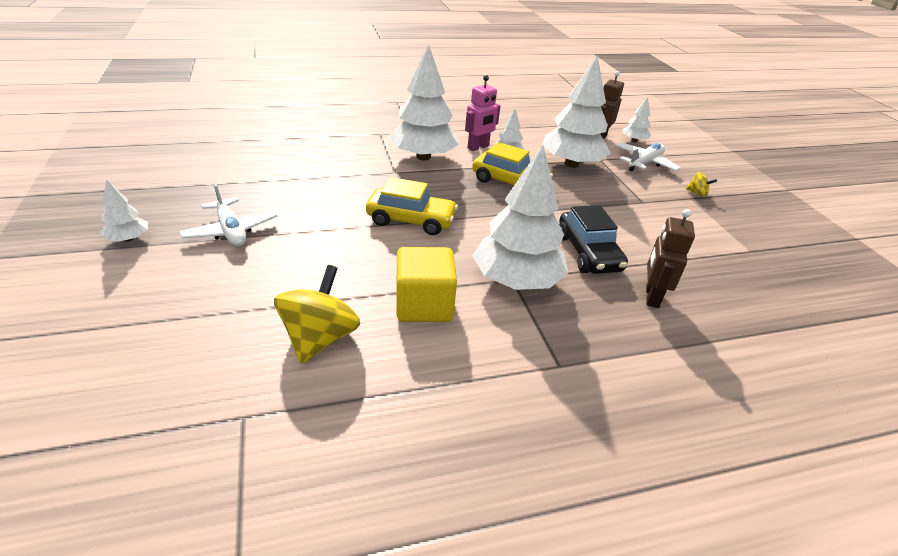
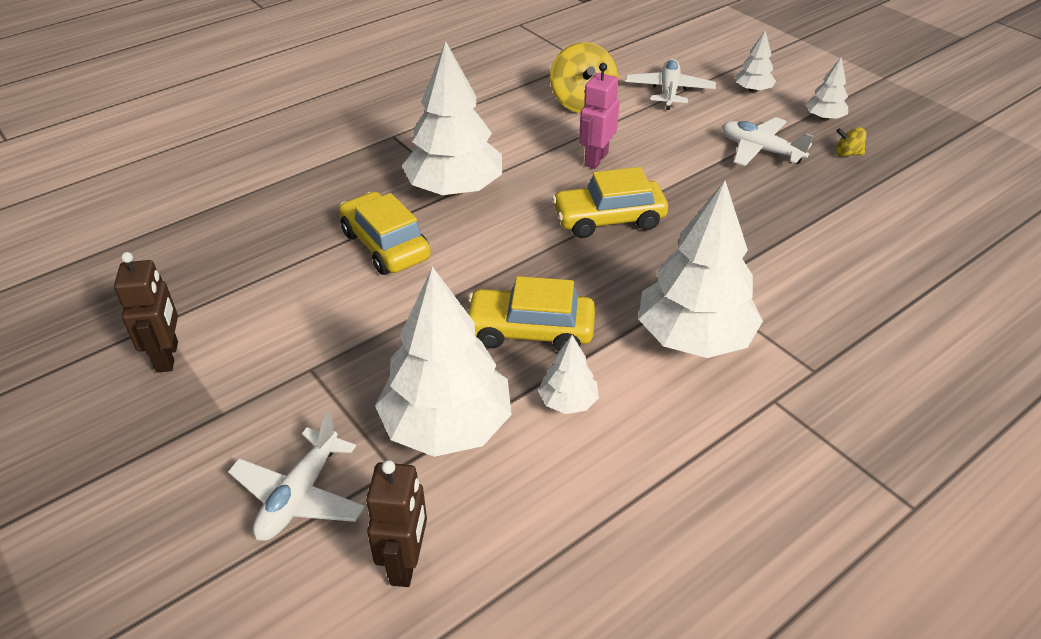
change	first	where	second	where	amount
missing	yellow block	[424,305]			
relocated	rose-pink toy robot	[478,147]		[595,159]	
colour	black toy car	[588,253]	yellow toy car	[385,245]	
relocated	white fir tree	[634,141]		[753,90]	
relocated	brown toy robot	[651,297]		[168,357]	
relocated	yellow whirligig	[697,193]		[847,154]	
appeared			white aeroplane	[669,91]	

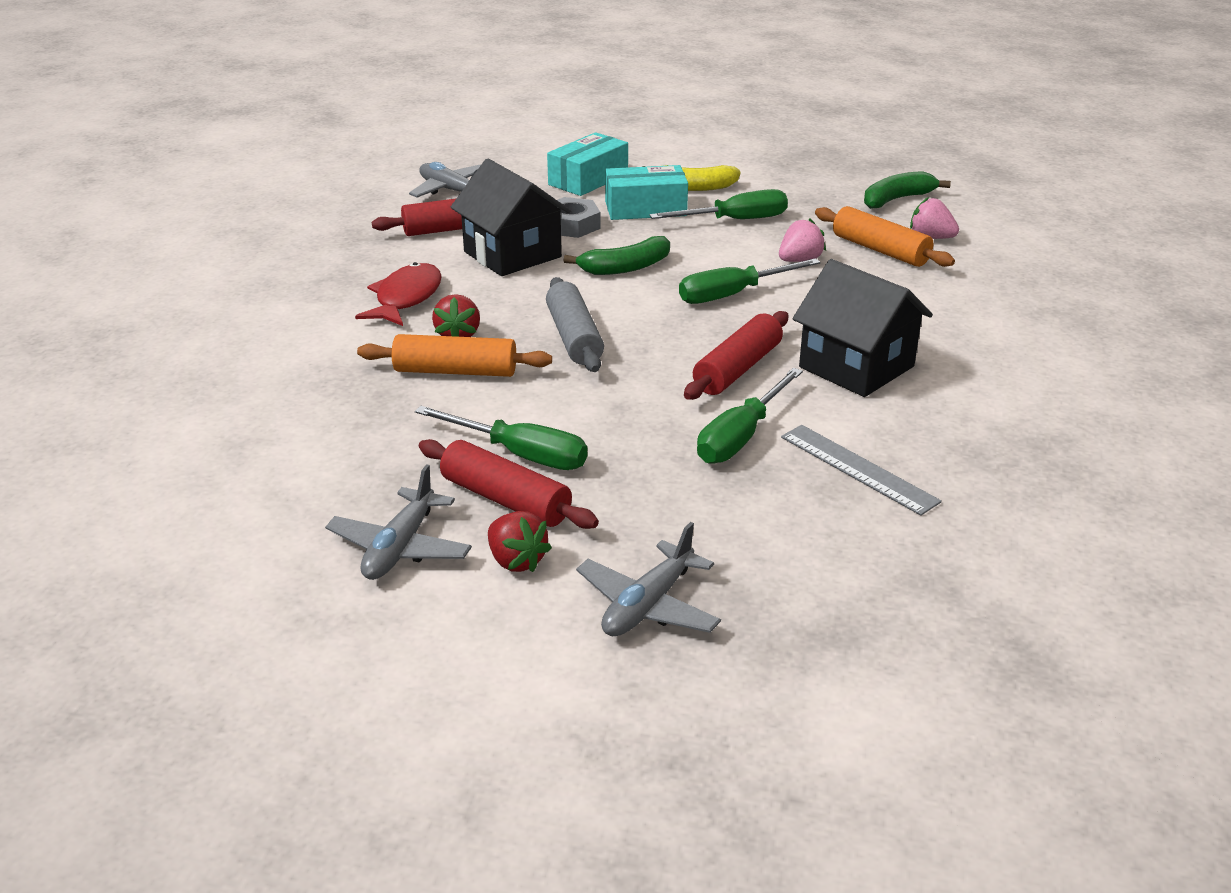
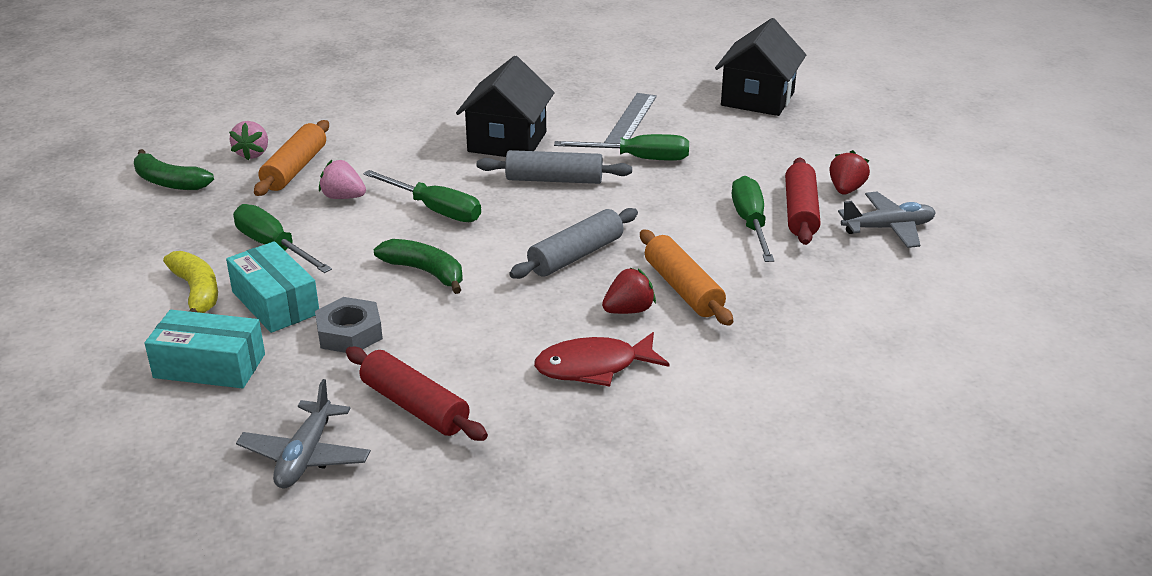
change	first	where	second	where	amount
relocated	black toy house	[512,254]		[757,99]	
missing	gray aeroplane	[648,605]			
colour	scarlet pastry roller	[737,369]	gray pastry roller	[554,180]	

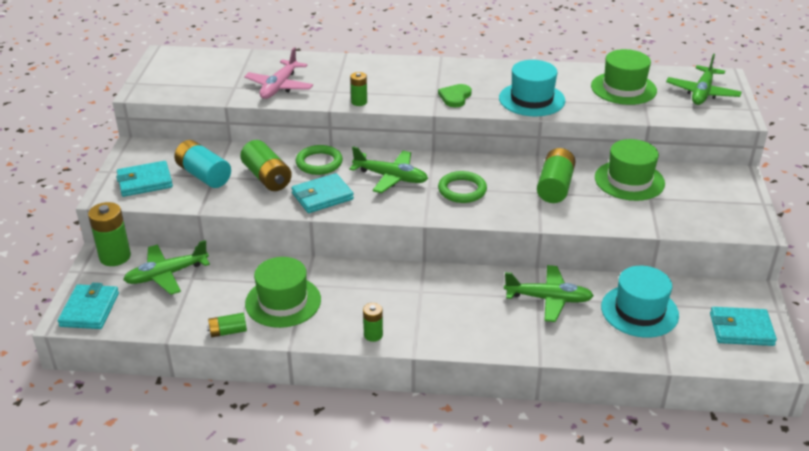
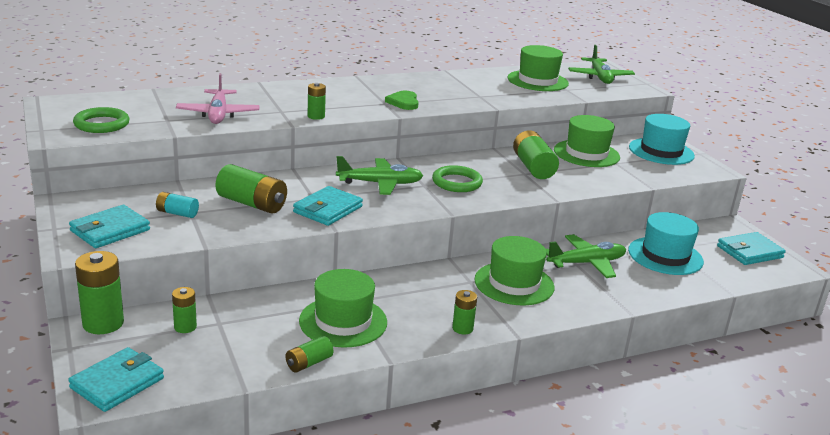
change	first	where	second	where	amount
spun	aqua card wallet	[89,309]		[117,383]	60 degrees clockwise
exchanged	green aeroplane	[166,275]	green power cell	[185,327]	
size	aqua power cell	[204,175]		[177,213]	x0.56
relocated	green hoop	[319,163]		[101,124]	
relocated	aqua top hat	[531,99]		[661,151]	
appeared			green top hat	[514,283]	

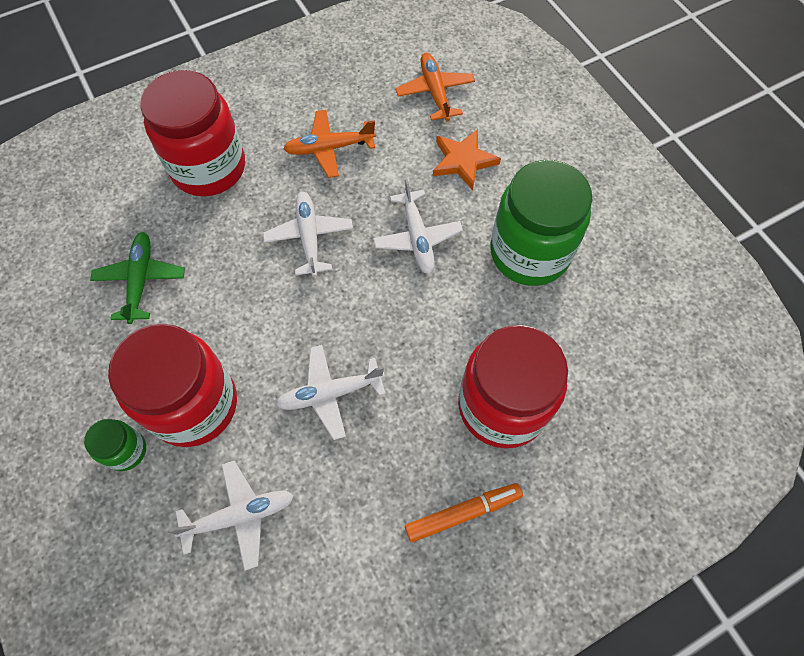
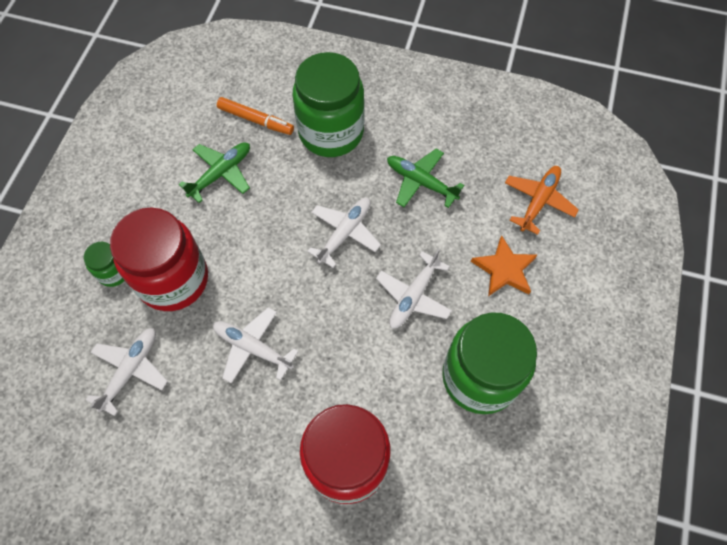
change	first	where	second	where	amount
colour	scarlet jam jar	[208,168]	green jam jar	[331,132]	
spun	white aeroplane	[239,516]		[130,371]	90 degrees counterclockwise
colour	orange aeroplane	[330,148]	green aeroplane	[421,182]	
relocated	orange marker	[463,513]		[256,120]	

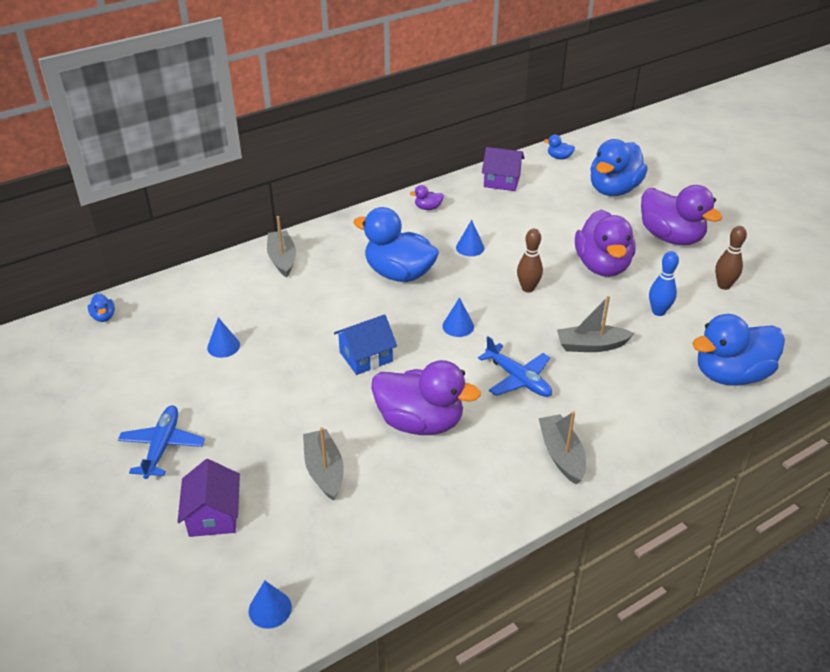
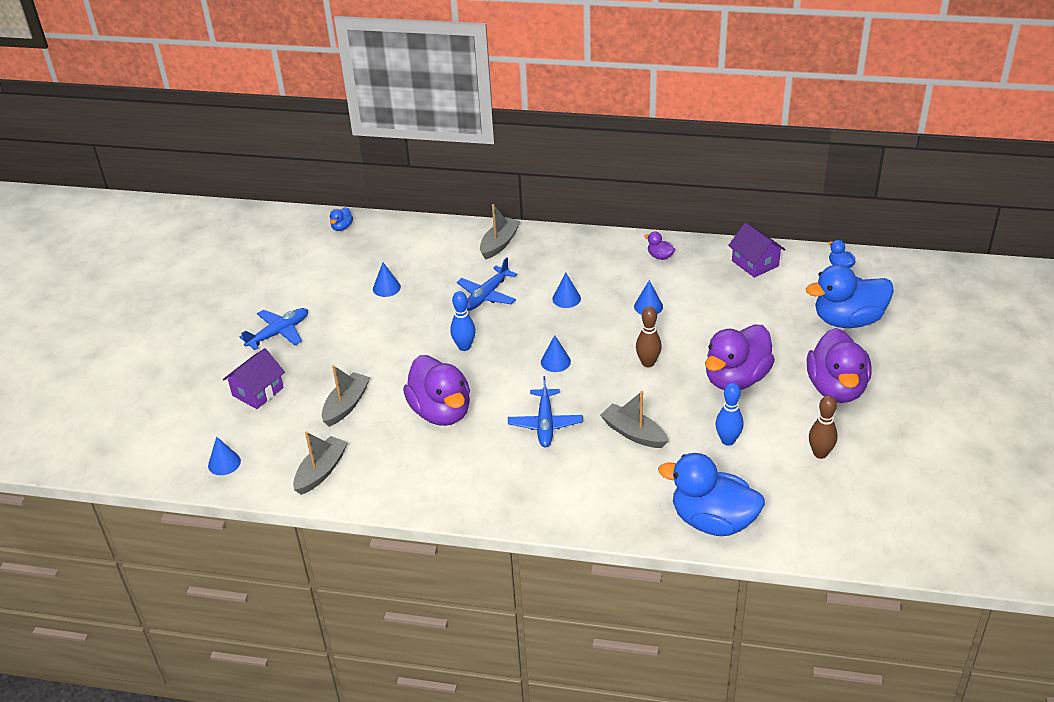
change	first	where	second	where	amount
exchanged	blue toy house	[366,357]	blue skittle	[464,347]	
exchanged	blue toy duck	[399,274]	blue cone shape	[566,298]	
relocated	gray toy boat	[561,455]		[321,471]	
appeared			blue aeroplane	[487,295]	

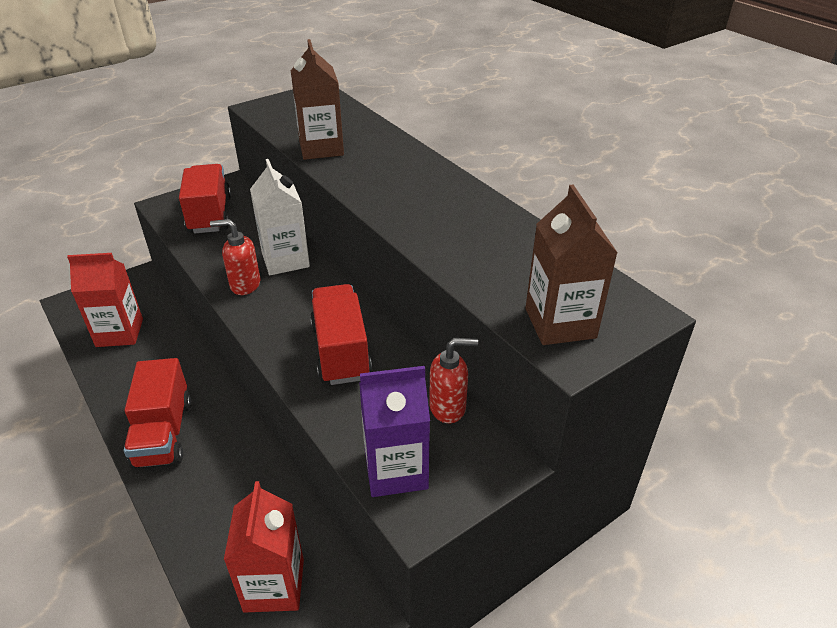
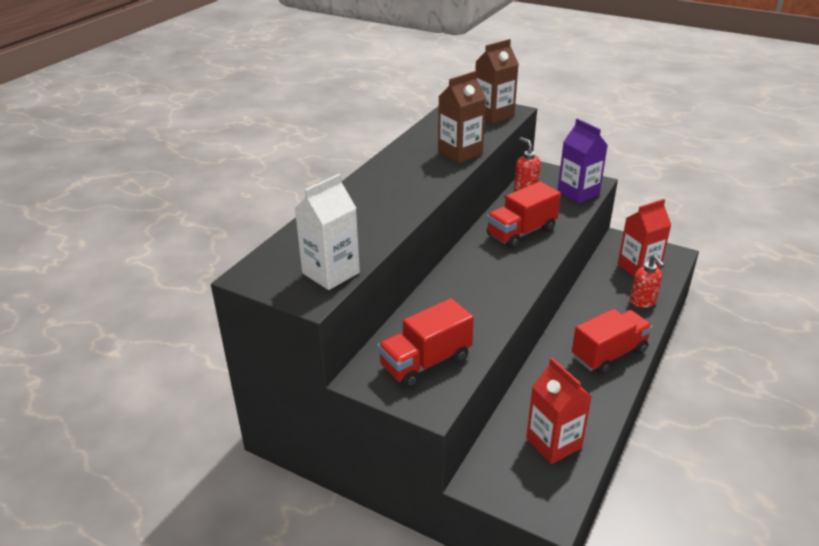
change	first	where	second	where	amount
relocated	scarlet pump bottle	[245,285]		[643,301]	
relocated	white carton	[285,260]		[331,273]	
relocated	brown carton	[321,148]		[460,153]	

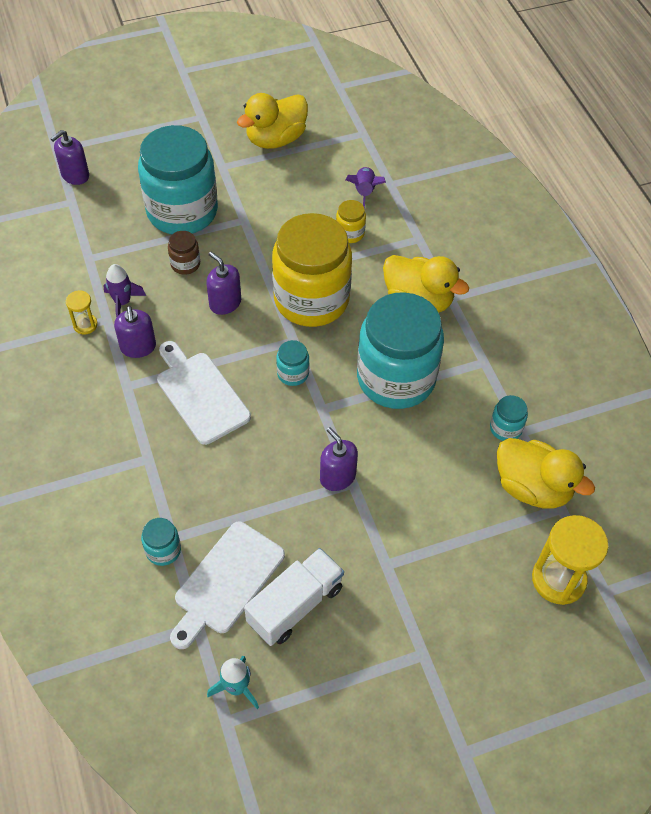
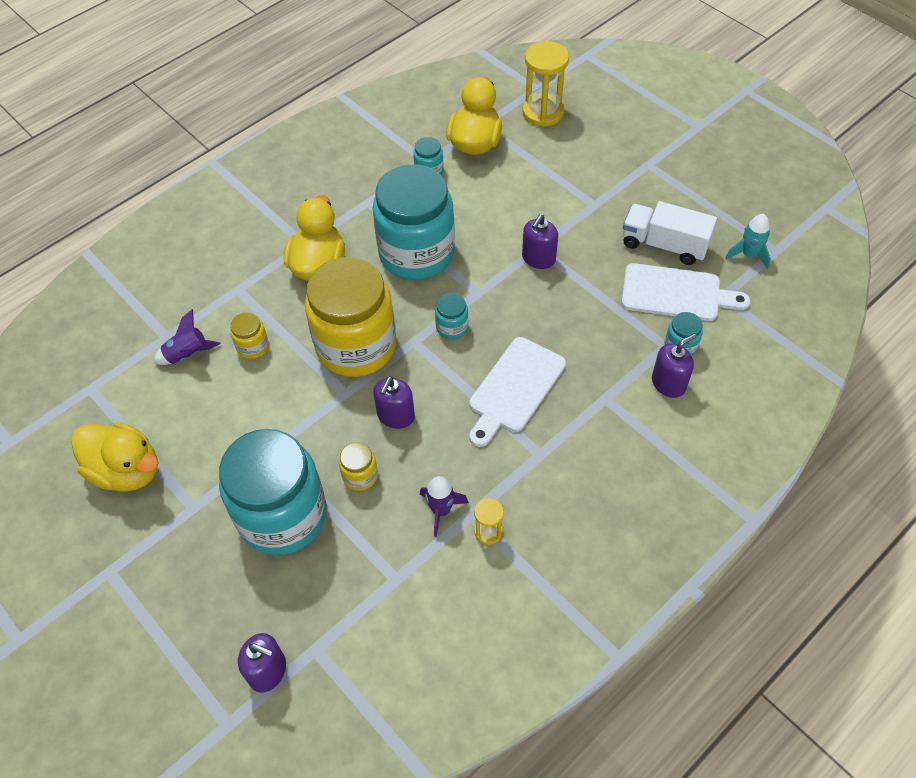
change	first	where	second	where	amount
relocated	violet pump bottle	[138,347]		[668,383]	
colour	brown jam jar	[185,264]	yellow jam jar	[360,476]	

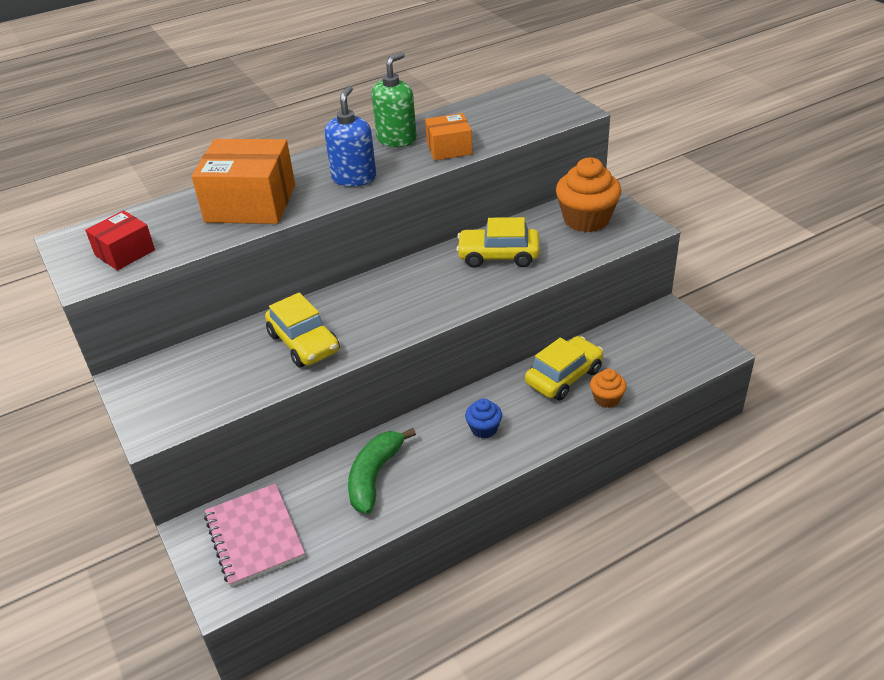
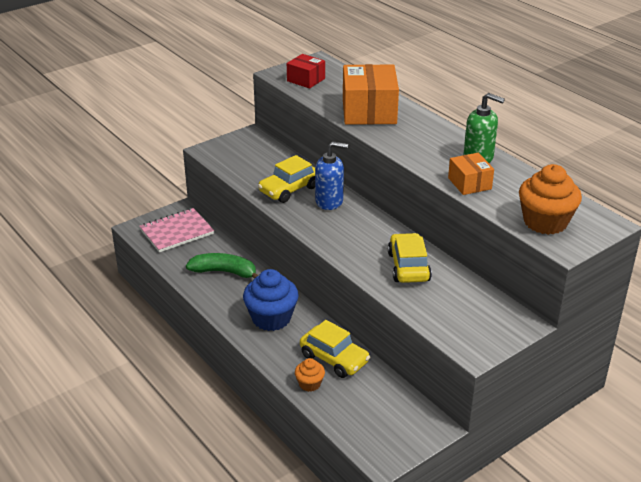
change	first	where	second	where	amount
relocated	blue pump bottle	[354,178]		[329,201]	
size	blue fairy cake	[484,429]		[271,318]	x1.96
relocated	orange fairy cake	[586,219]		[545,222]	

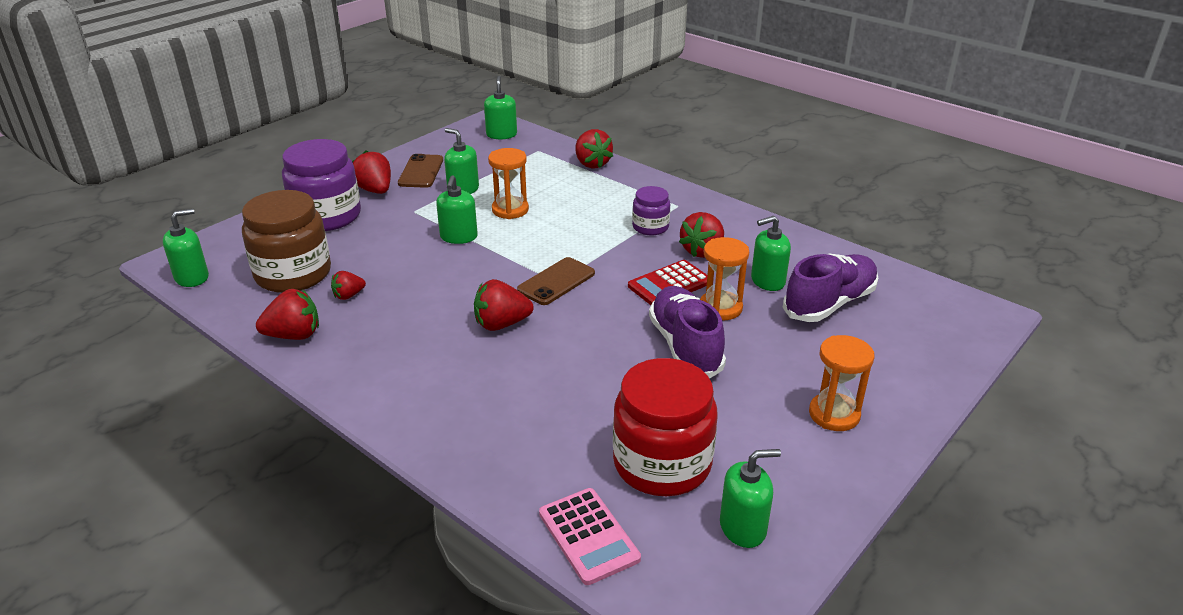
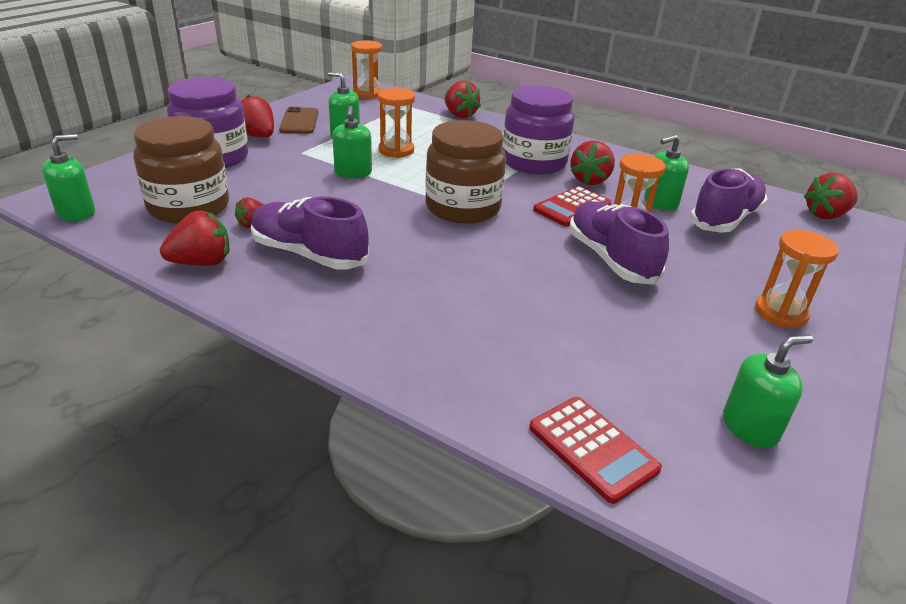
change	first	where	second	where	amount
relocated	scarlet berry	[501,324]		[826,215]	
exchanged	green pump bottle	[501,135]	orange hourglass	[367,94]	
exchanged	brown mobile phone	[556,282]	brown jam jar	[463,208]	
colour	rose-pink adding machine	[588,536]	scarlet adding machine	[592,448]	
missing	scarlet jam jar	[662,464]			
size	violet jam jar	[650,227]		[534,162]	x1.89
appeared			violet shoe	[309,254]	

